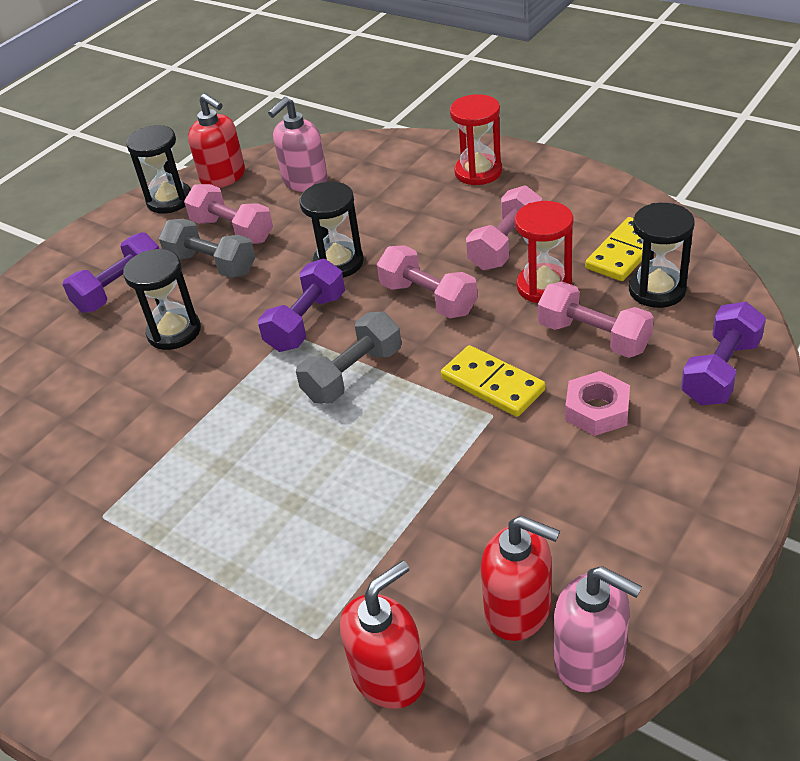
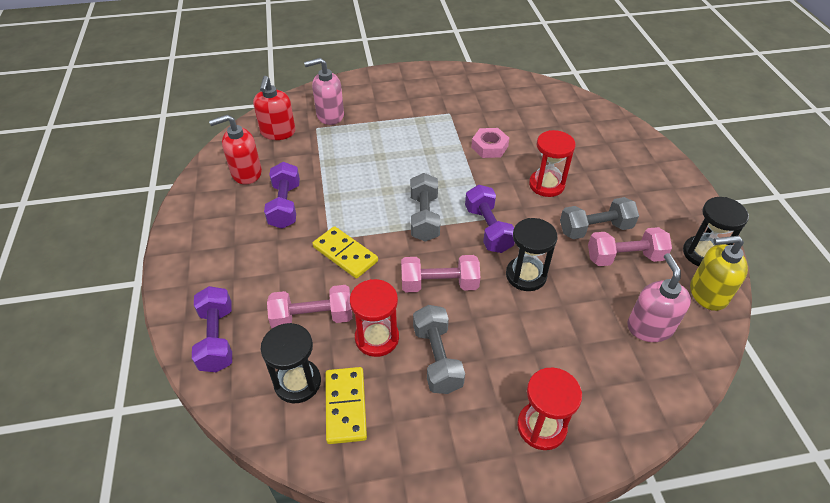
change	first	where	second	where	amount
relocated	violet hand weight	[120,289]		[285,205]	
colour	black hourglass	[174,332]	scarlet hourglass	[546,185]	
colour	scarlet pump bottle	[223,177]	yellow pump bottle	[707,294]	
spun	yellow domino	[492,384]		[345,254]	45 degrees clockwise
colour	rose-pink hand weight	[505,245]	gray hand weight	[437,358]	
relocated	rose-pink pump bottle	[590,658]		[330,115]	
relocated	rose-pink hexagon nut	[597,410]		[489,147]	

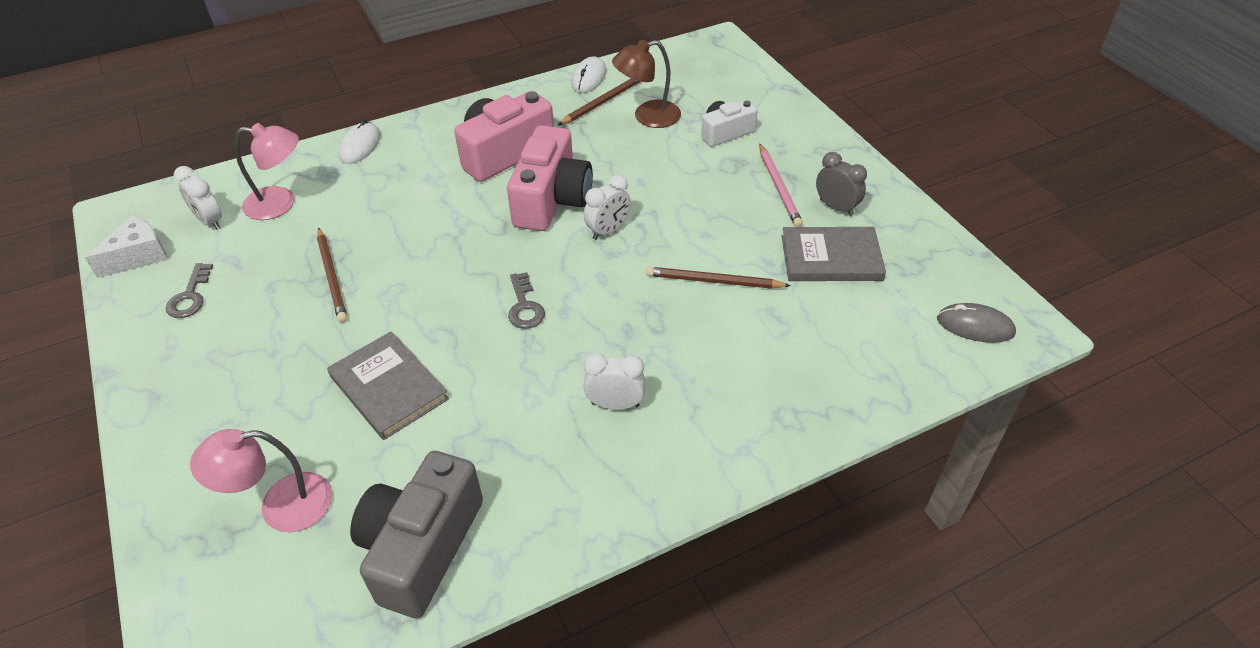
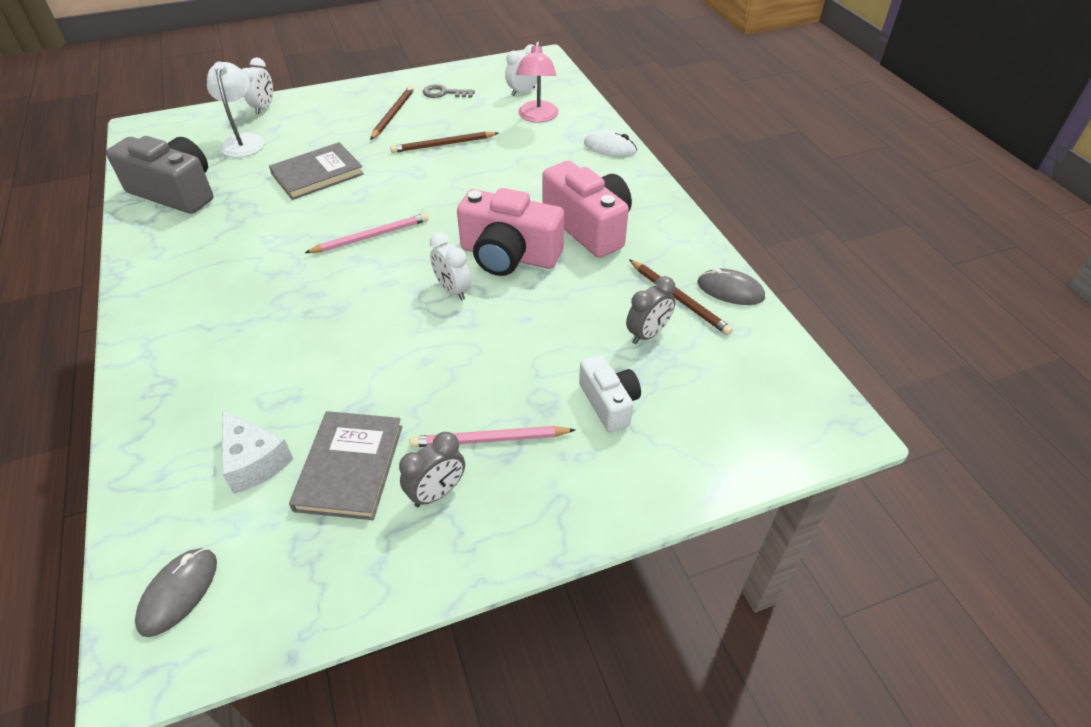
change	first	where	second	where	amount
relocated	white cheese wedge	[138,256]		[254,461]	
colour	rose-pink desk lamp	[281,506]	white desk lamp	[244,141]	
exchanged	gray key	[524,306]	rose-pink pencil	[371,236]	
colour	white PC mouse	[589,78]	gray PC mouse	[730,290]	
relocated	white clock	[615,404]		[264,107]	
exchanged	brown desk lamp	[647,117]	gray clock	[647,334]	
relocated	brown pencil	[714,281]		[393,114]	

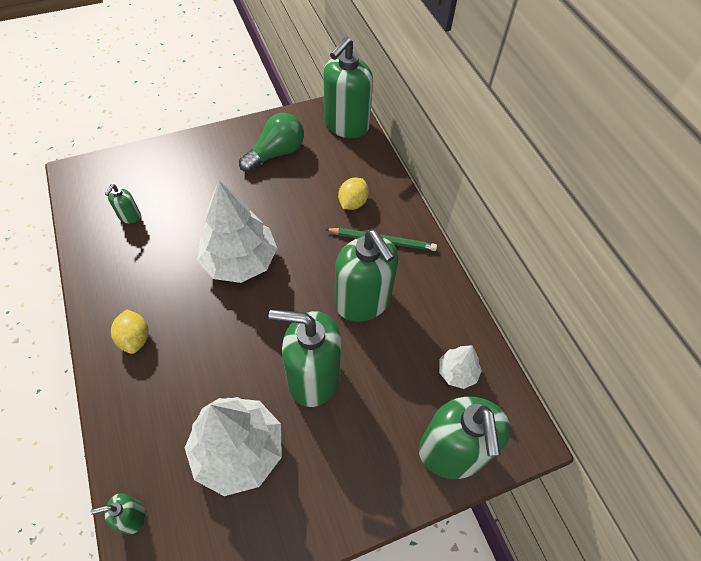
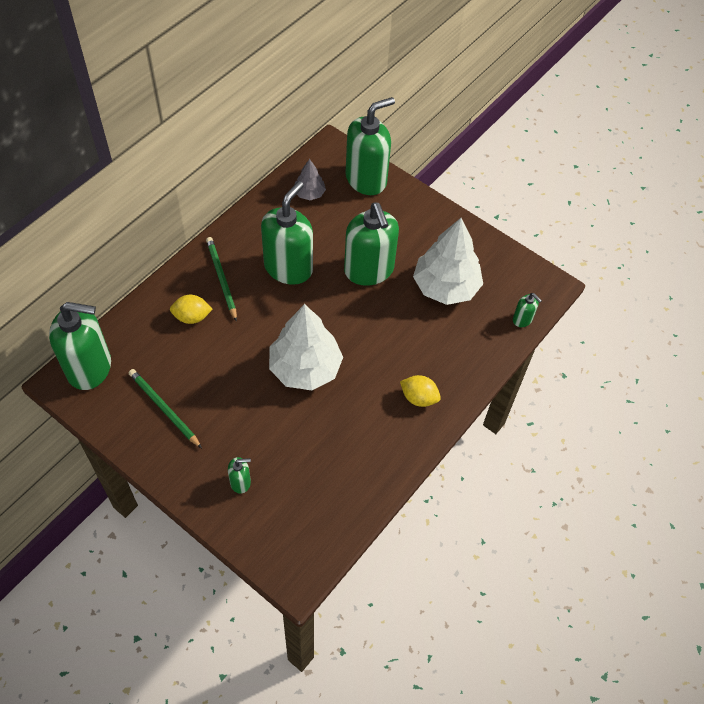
change	first	where	second	where	amount
relocated	green pump bottle	[129,216]		[240,482]	
spun	yellow citrus fruit	[135,338]		[419,398]	75 degrees clockwise
exchanged	green lightbulb	[276,153]	green pencil	[164,408]	
colour	white fir tree	[457,372]	gray fir tree	[309,193]	

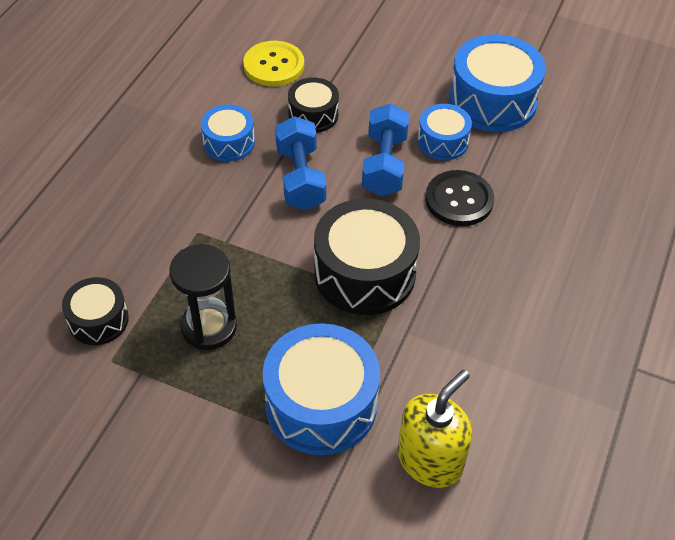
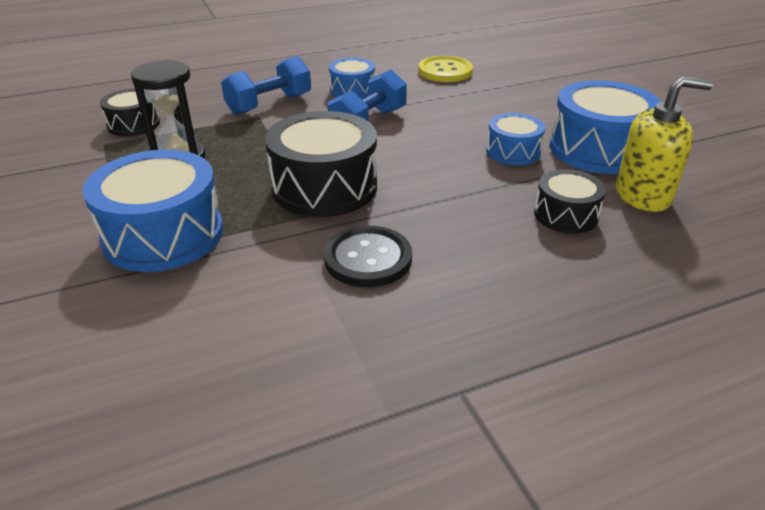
change	first	where	second	where	amount
relocated	black snare drum	[313,115]		[565,215]	
relocated	blue hand weight	[384,165]		[269,104]	
relocated	yellow pump bottle	[430,460]		[643,196]	
relocated	black button	[459,200]		[368,258]	

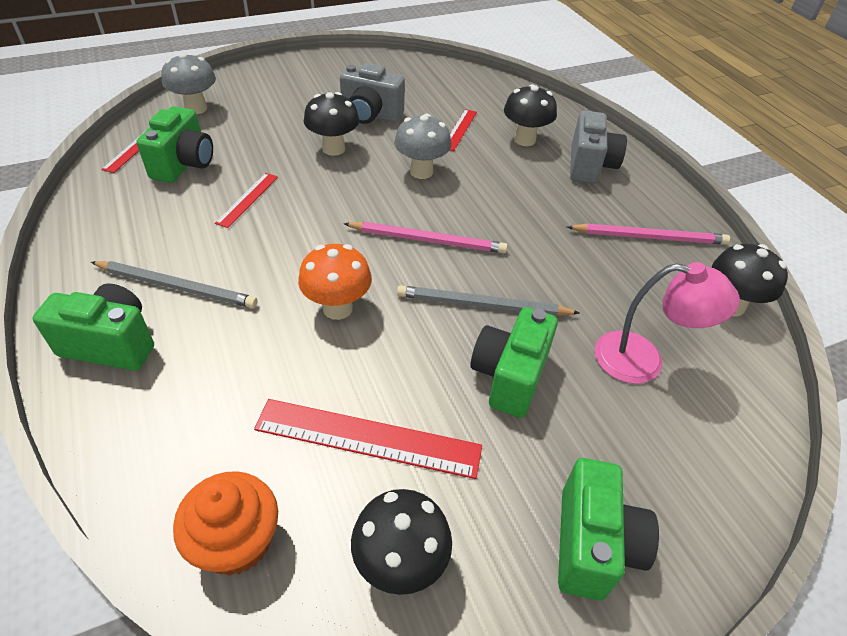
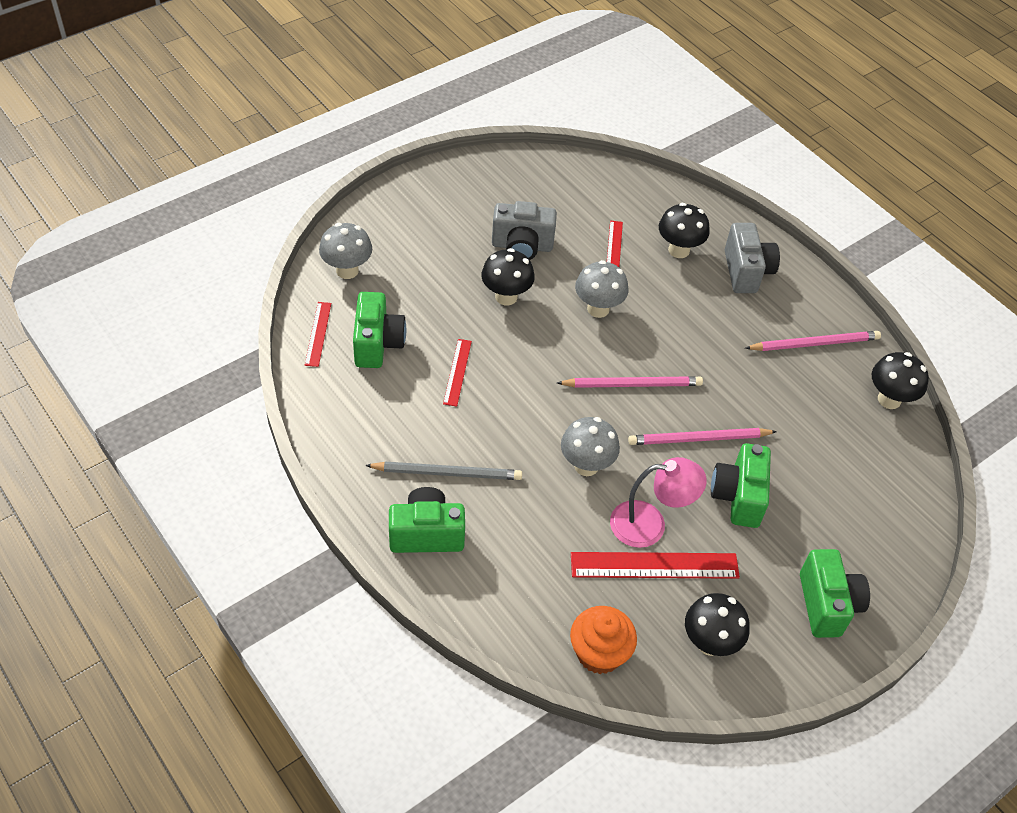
change	first	where	second	where	amount
colour	orange toadstool	[337,308]	gray toadstool	[586,466]	
colour	gray pencil	[482,305]	rose-pink pencil	[698,439]	
relocated	rose-pink desk lamp	[643,360]		[649,524]	

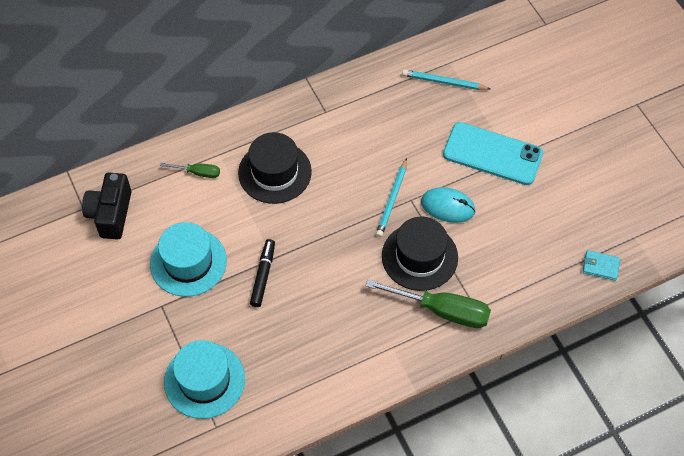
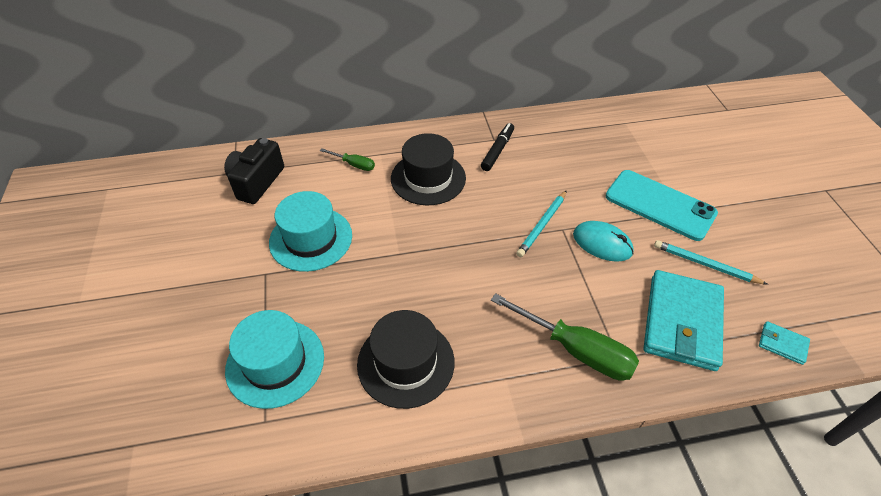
change	first	where	second	where	amount
relocated	black marker	[263,275]		[497,151]	
relocated	black top hat	[419,256]		[406,363]	
relocated	aqua pencil	[444,82]		[705,264]	
appeared			aqua card wallet	[682,322]	

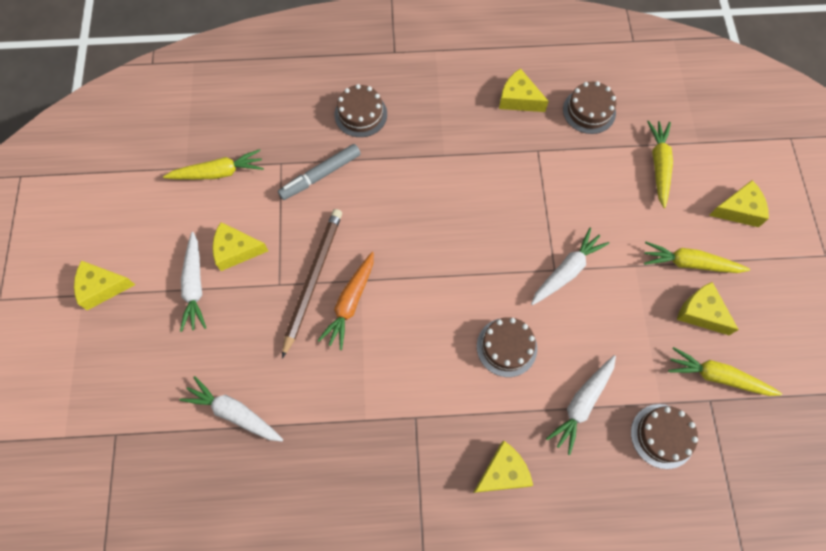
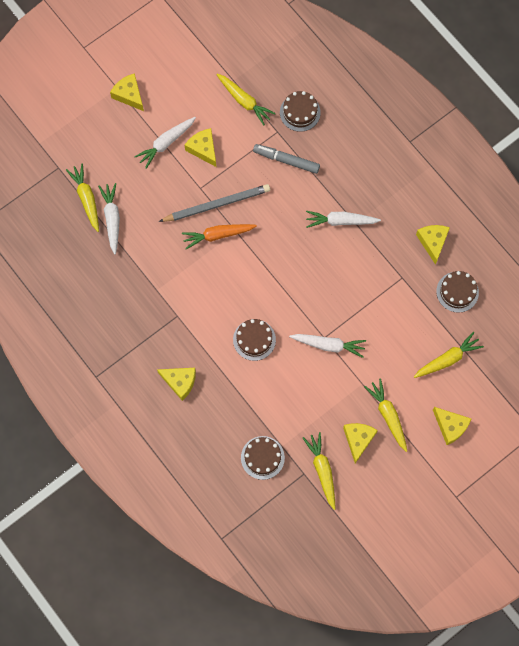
change	first	where	second	where	amount
colour	brown pencil	[313,279]	gray pencil	[217,204]	
relocated	brown layer cake	[360,114]		[300,112]	
relocated	white toy carrot	[582,404]		[341,221]	
appeared			yellow toy carrot	[86,199]	

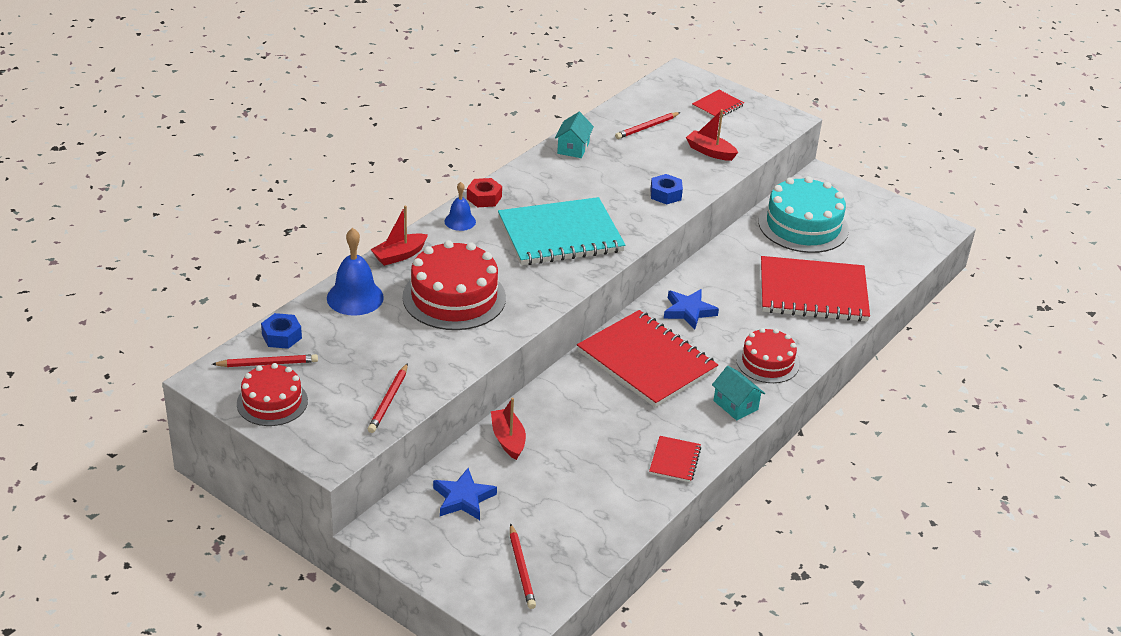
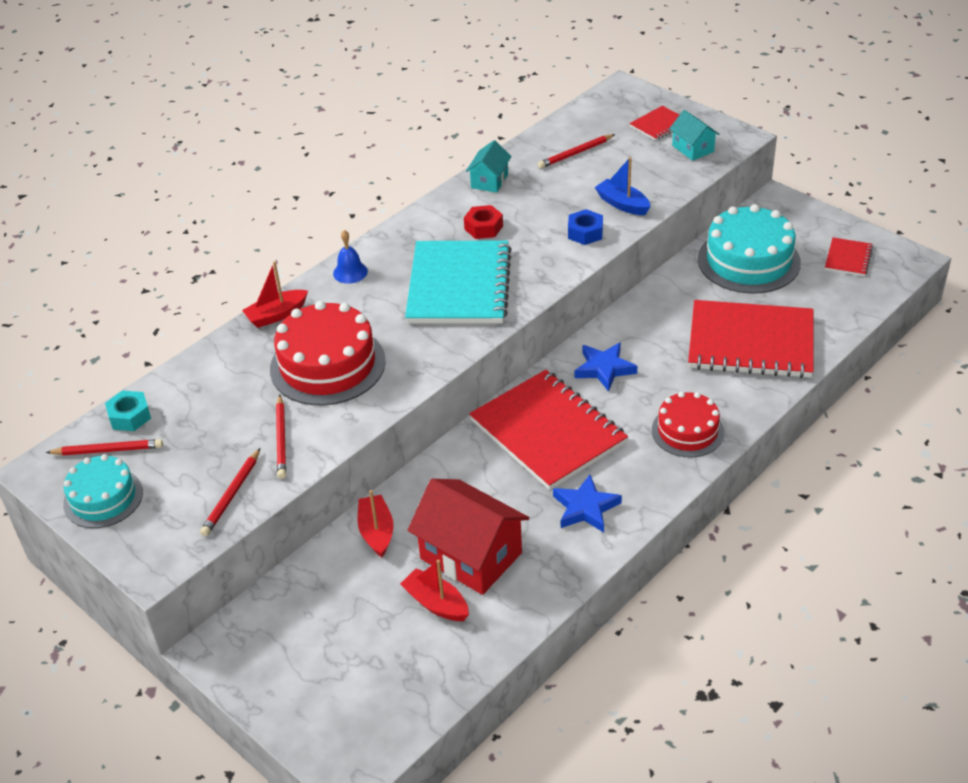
change	first	where	second	where	amount
colour	scarlet layer cake	[272,402]	aqua layer cake	[103,498]	
colour	blue hexagon nut	[282,336]	aqua hexagon nut	[130,416]	
missing	blue hand bell	[355,297]			
relocated	blue star shape	[463,498]		[585,508]	
relocated	scarlet hexagon nut	[484,198]		[483,227]	
spun	aqua exercise book	[560,235]		[459,285]	75 degrees counterclockwise
relocated	scarlet pencil	[521,569]		[281,439]	
relocated	scarlet exercise book	[674,460]		[848,258]	
relocated	scarlet toy boat	[710,152]		[436,603]	
relocated	aqua toy house	[735,405]		[693,148]	
appeared			scarlet toy house	[471,556]	
appeared			blue toy boat	[622,204]	

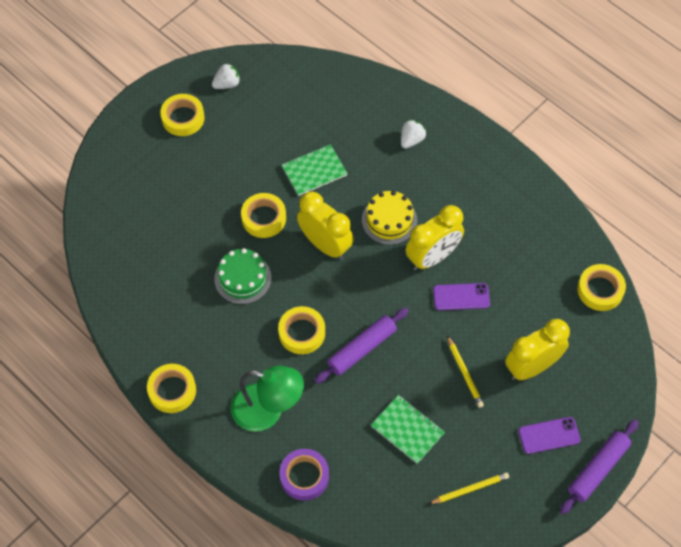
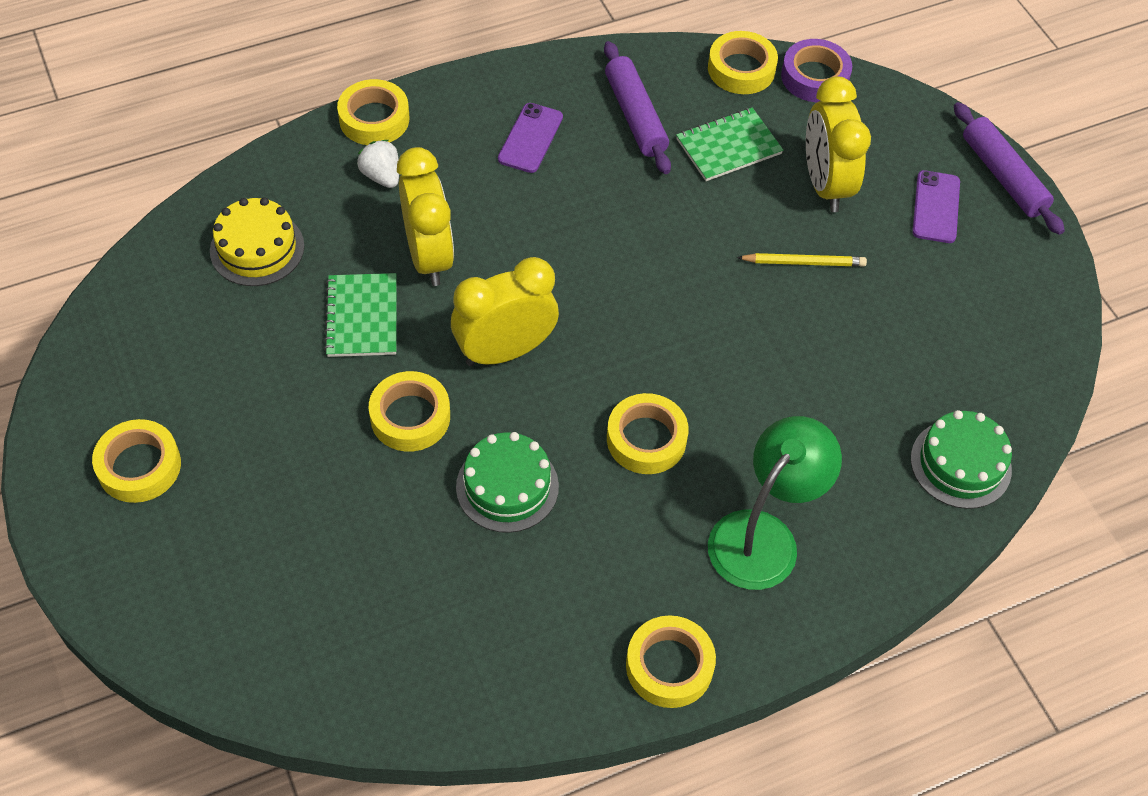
change	first	where	second	where	amount
missing	white berry	[227,84]			
relocated	violet sticky tape	[304,476]		[814,77]	
relocated	violet pastry roller	[362,349]		[635,116]	
relocated	yellow layer cake	[389,220]		[257,248]	
relocated	green exercise book	[407,430]		[728,146]	
relocated	yellow clock	[432,257]		[429,256]	
missing	yellow pencil	[470,489]			
relocated	violet mobile phone	[461,297]		[530,138]	
appeared			yellow sticky tape	[374,119]	
appeared			green layer cake	[960,464]	

